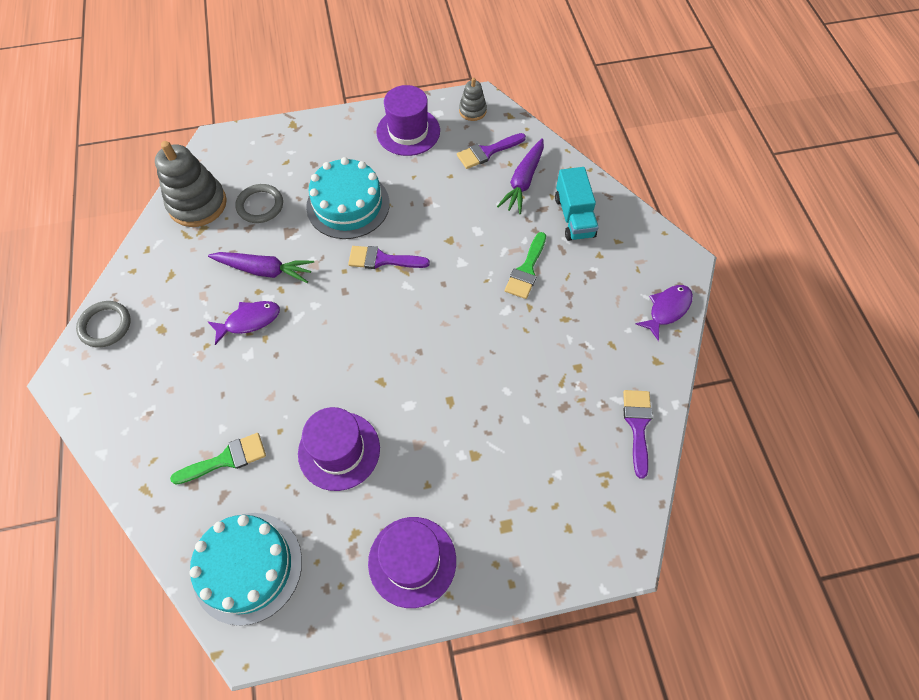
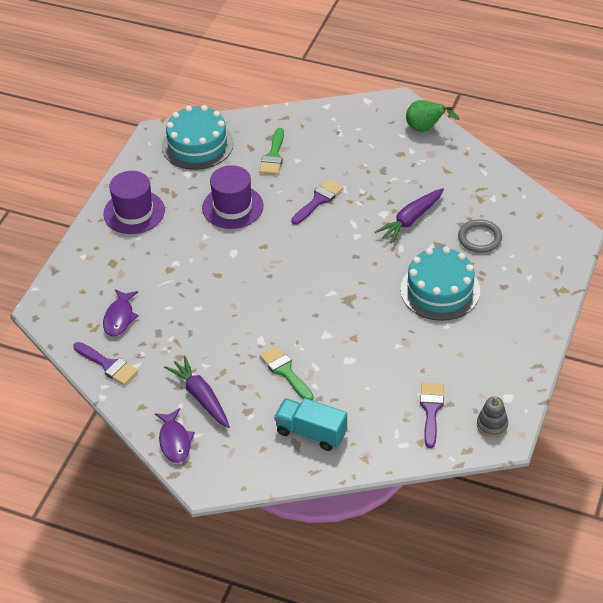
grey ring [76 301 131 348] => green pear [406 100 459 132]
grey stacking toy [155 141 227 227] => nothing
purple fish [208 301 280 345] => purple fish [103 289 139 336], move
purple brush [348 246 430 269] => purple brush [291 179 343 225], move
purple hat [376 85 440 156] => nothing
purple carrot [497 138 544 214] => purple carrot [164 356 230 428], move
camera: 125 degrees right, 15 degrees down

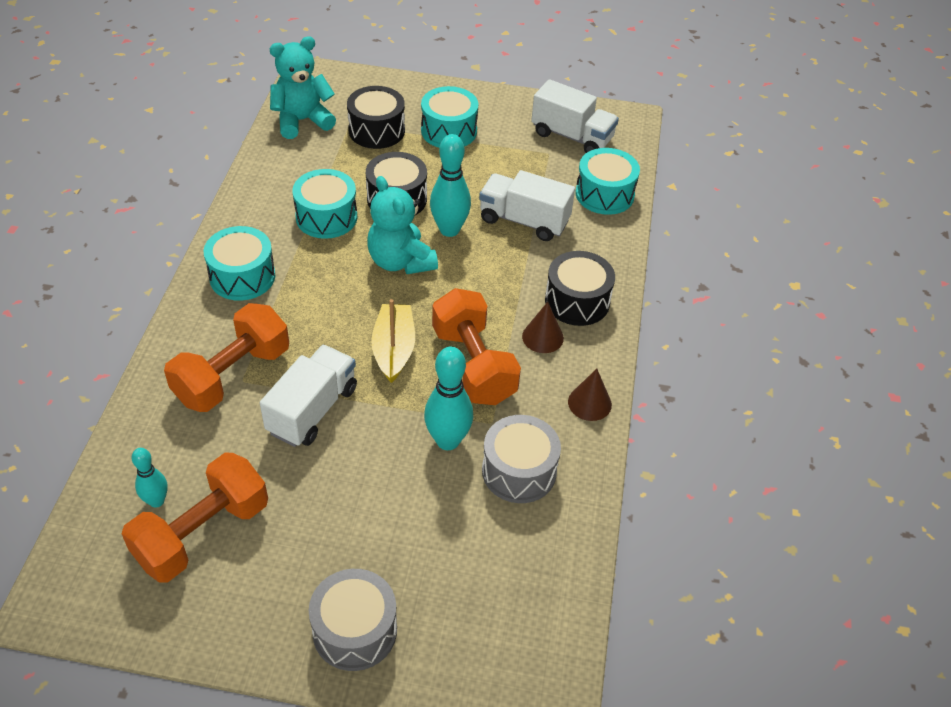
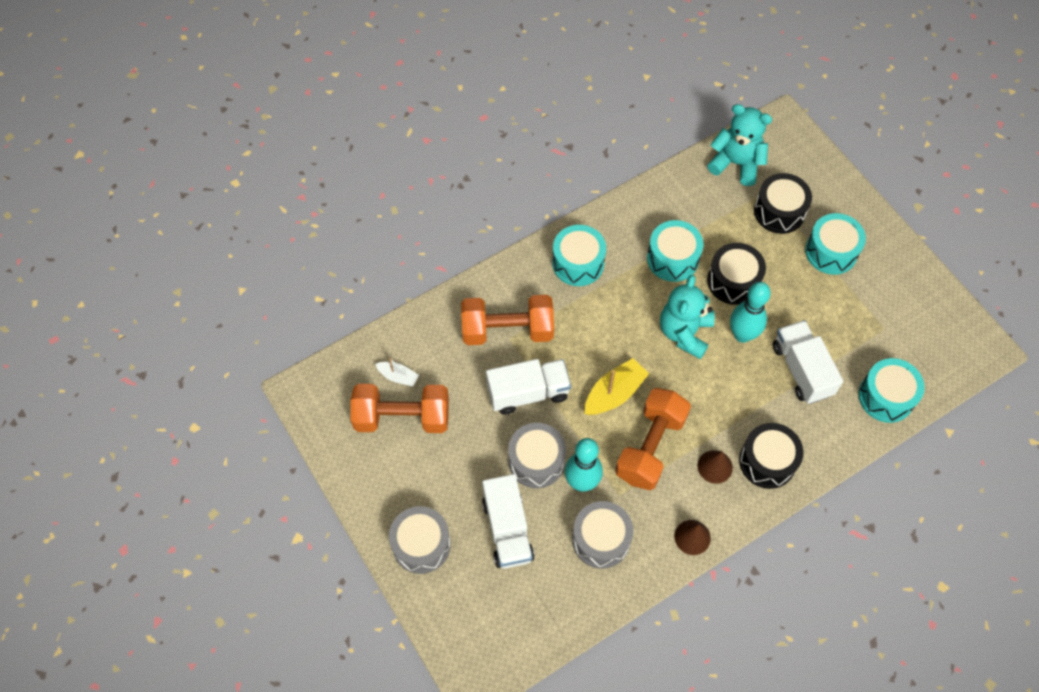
turquoise bowling pin [132 448 168 508] => white boat [375 358 419 386]
white truck [531 79 619 153] => white truck [482 474 535 569], move
nothing => grey drum [508 423 566 488]
camera: 50 degrees right, 15 degrees up

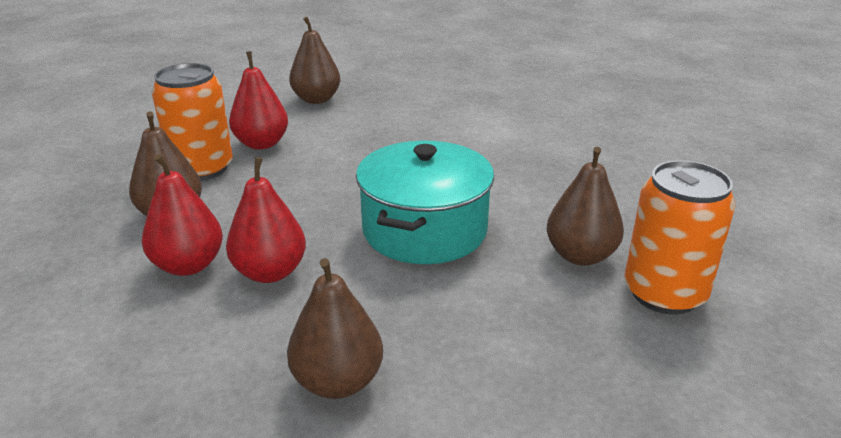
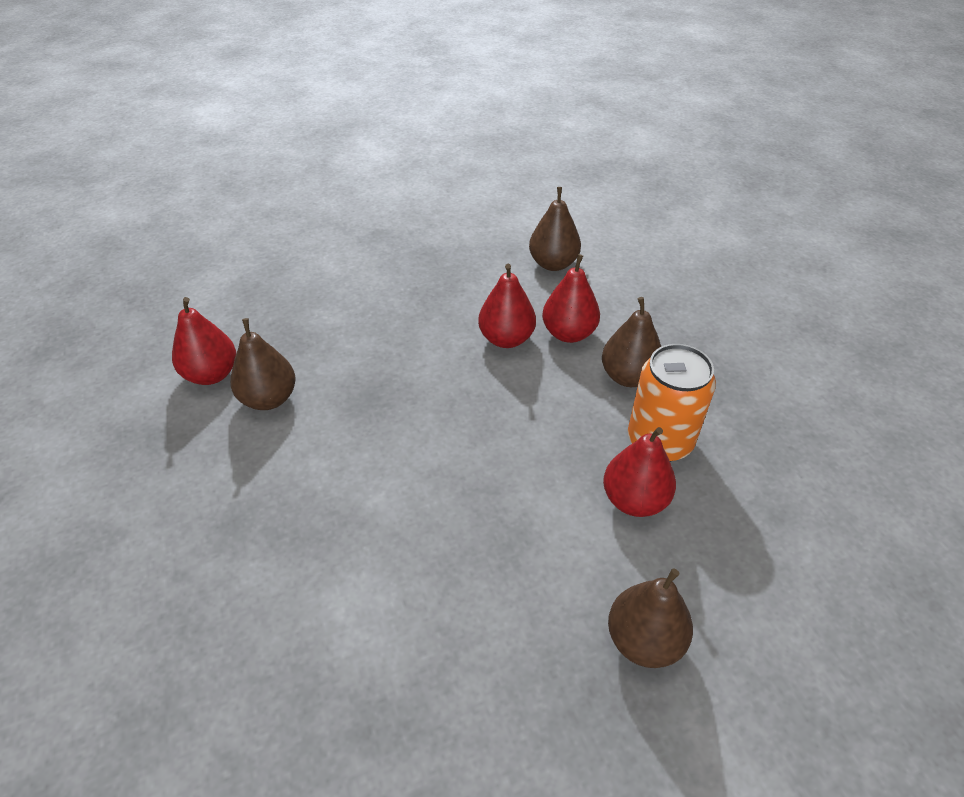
brown pear [287 258 383 399] => brown pear [529 187 581 271], move
turquoise pot [356 140 494 264] => nothing
orange can [624 160 736 315] => red pear [172 297 236 385]
camera: 165 degrees right, 15 degrees up

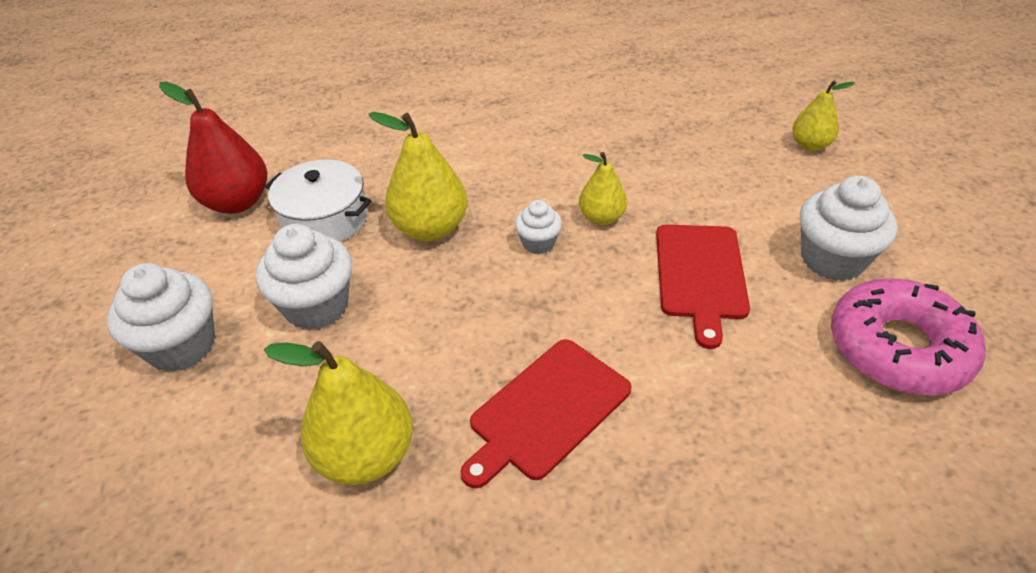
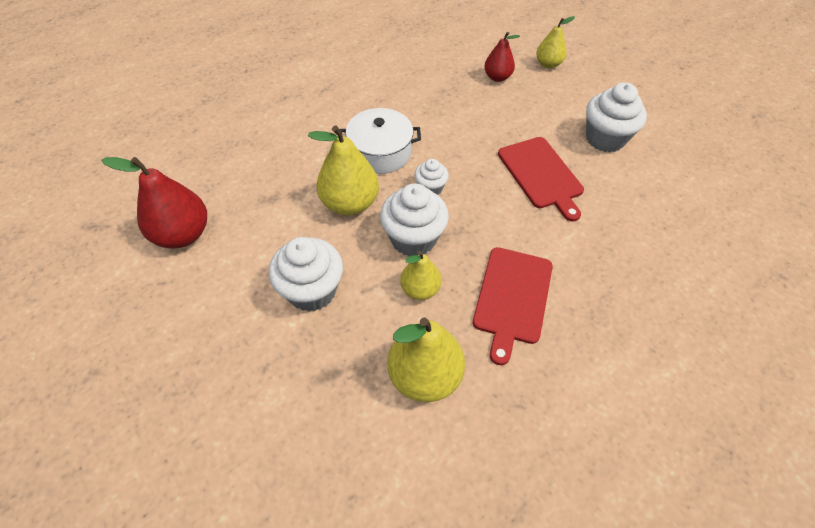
white cupcake [107 263 215 372] => white cupcake [380 183 449 256], move
white pot [265 159 372 242] => white pot [339 108 421 174], move
yellow pear [579 152 627 225] => yellow pear [400 251 441 300], move
pink donut [831 278 986 396] => nothing
nothing => red pear [484 32 520 82]
camera: 30 degrees left, 10 degrees up

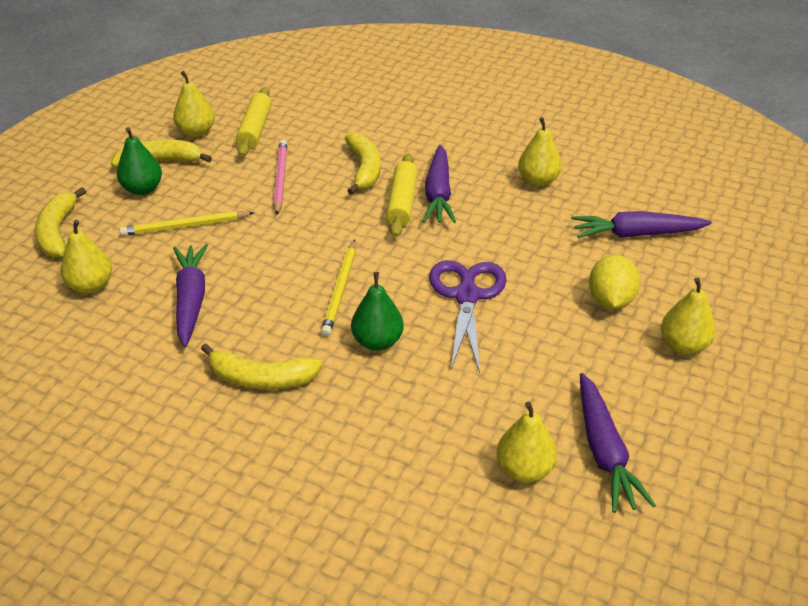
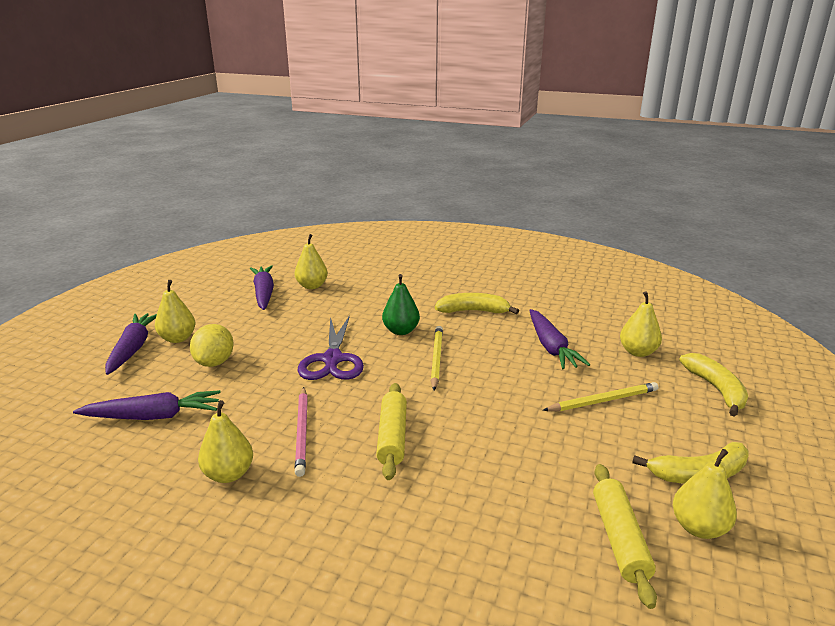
green pear [117 127 162 195] => nothing
pink pencil [273 140 287 215] => pink pencil [295 387 308 477], move
yellow banana [345 133 381 195] => nothing
purple carrot [423 145 456 223] => purple carrot [105 313 157 375], move
camera: 175 degrees right, 15 degrees down

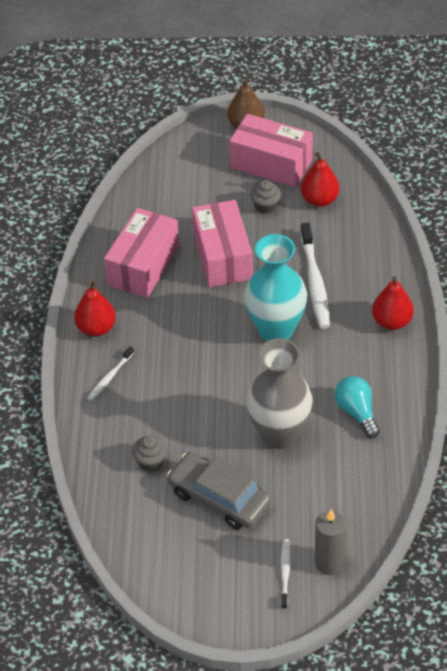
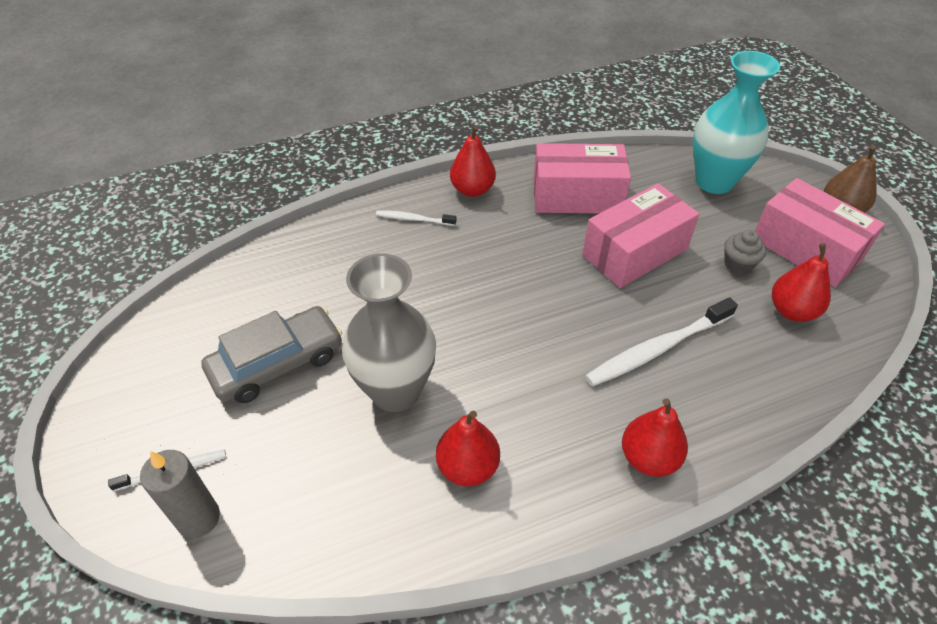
grey cupcake [132 436 167 472] => nothing
grey car [167 452 271 530] => grey car [201 306 343 403], 45 degrees clockwise
pink box [229 114 313 187] => pink box [755 178 885 287], 45 degrees counterclockwise
turquoise vase [244 234 307 341] => turquoise vase [693 51 780 194], move
turquoise light bulb [335 376 380 438] => red pear [436 411 500 486]
camera: 65 degrees right, 0 degrees up

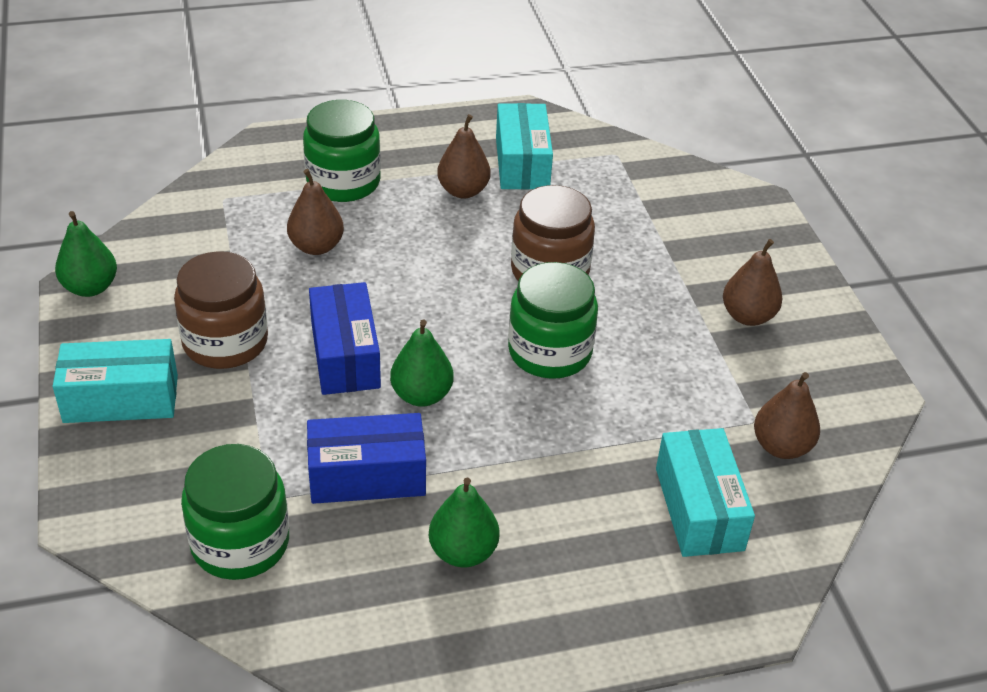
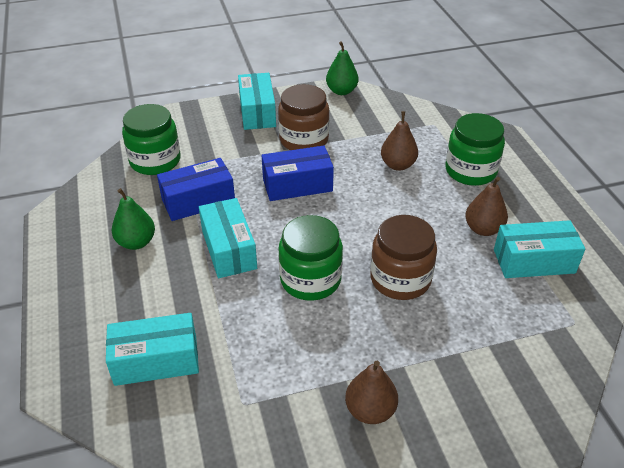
blue box [307 413 426 504] => blue box [157 158 235 221], 75 degrees clockwise
green pear [390 320 454 407] => nothing
brown pear [754 372 820 459] => nothing
nothing => turquoise box [199 198 257 278]
camera: 90 degrees right, 0 degrees up

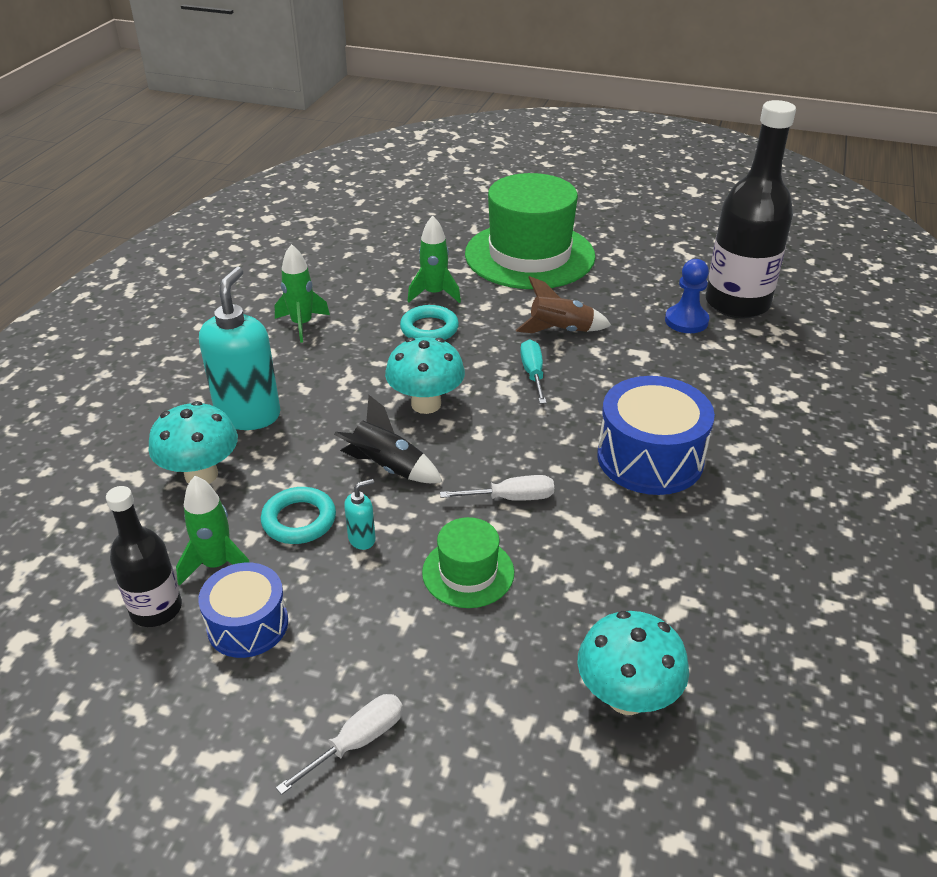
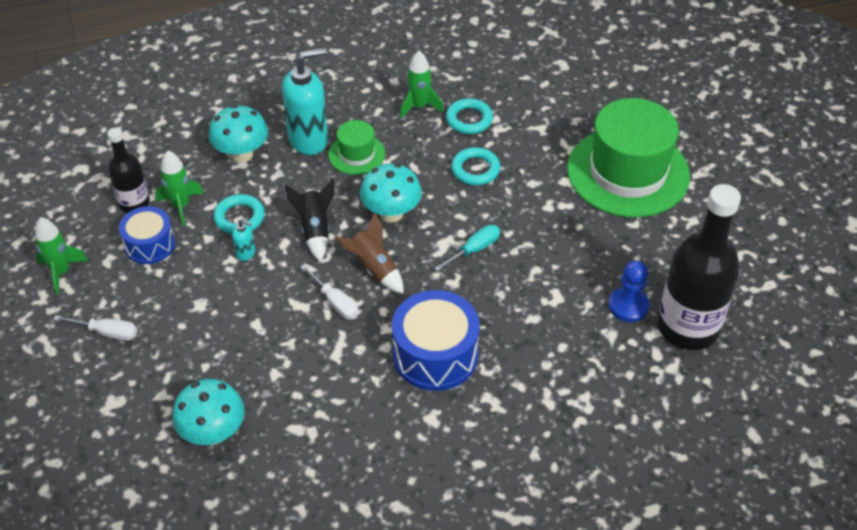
green rocket [408 215 461 303] => green rocket [35 217 88 294], move
green hat [422 517 514 608] => green hat [328 120 385 175], move
brown rocket [516 276 611 333] => brown rocket [335 213 404 294], move
nothing => turquoise ring [446 98 493 134]
camera: 55 degrees right, 10 degrees up

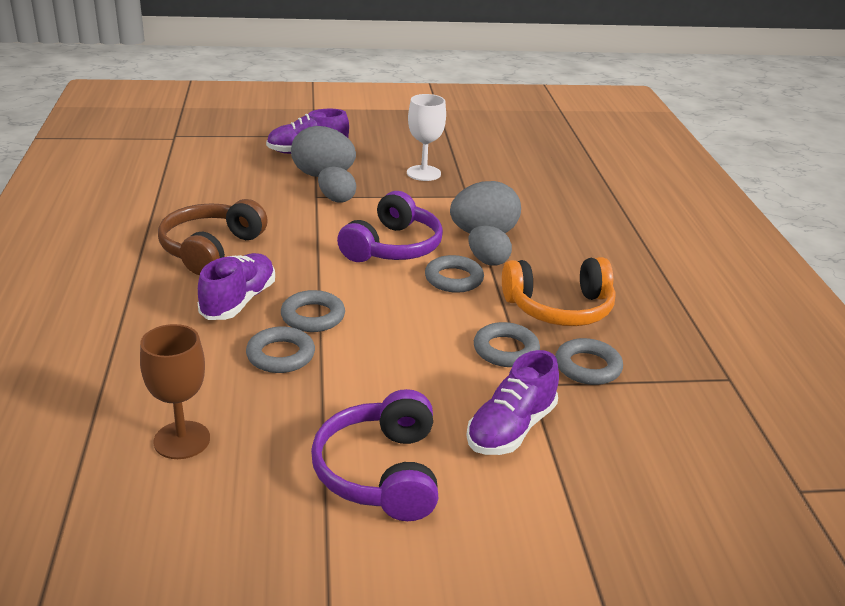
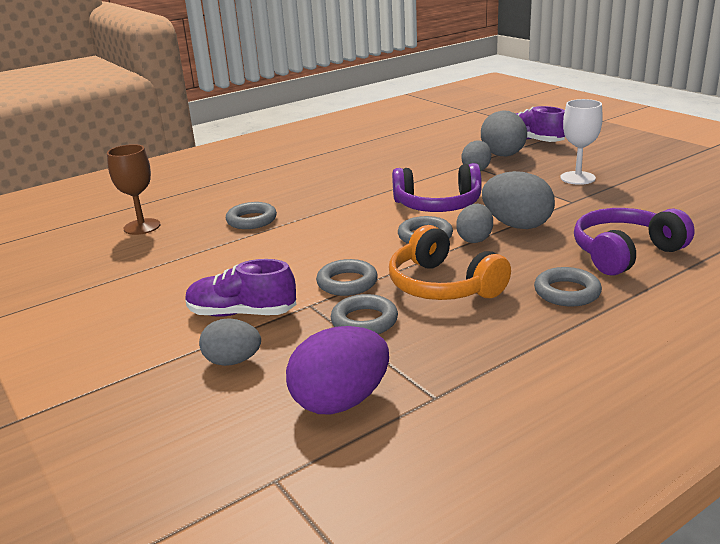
brown headphones [158 199 268 275] => nothing
purple shoe [198 253 275 320] => nothing
grey ring [281 290 345 332] => grey ring [534 267 602 307], move
purple headphones [311 389 438 521] => purple headphones [574 208 695 275], move
nothing => grey egg [199 318 261 366]
nothing => purple egg [286 326 389 415]
camera: 65 degrees right, 5 degrees down

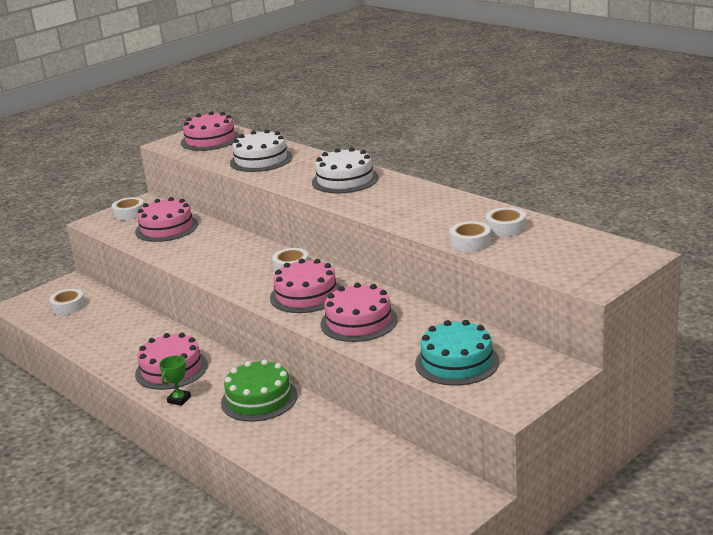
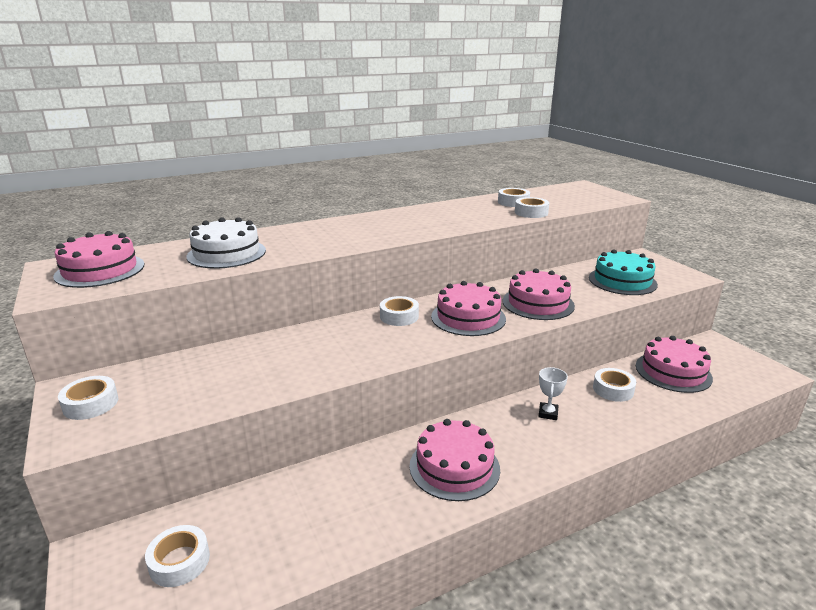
pink cake [135 197 198 242] => pink cake [636 336 713 393], move
green trophy [159 356 191 406] => nothing
green cake [221 359 298 422] => white trophy [538 367 568 420]
white cake [312 147 379 193] => nothing
nothing => white tape [593 368 636 402]
camera: 75 degrees left, 0 degrees up

